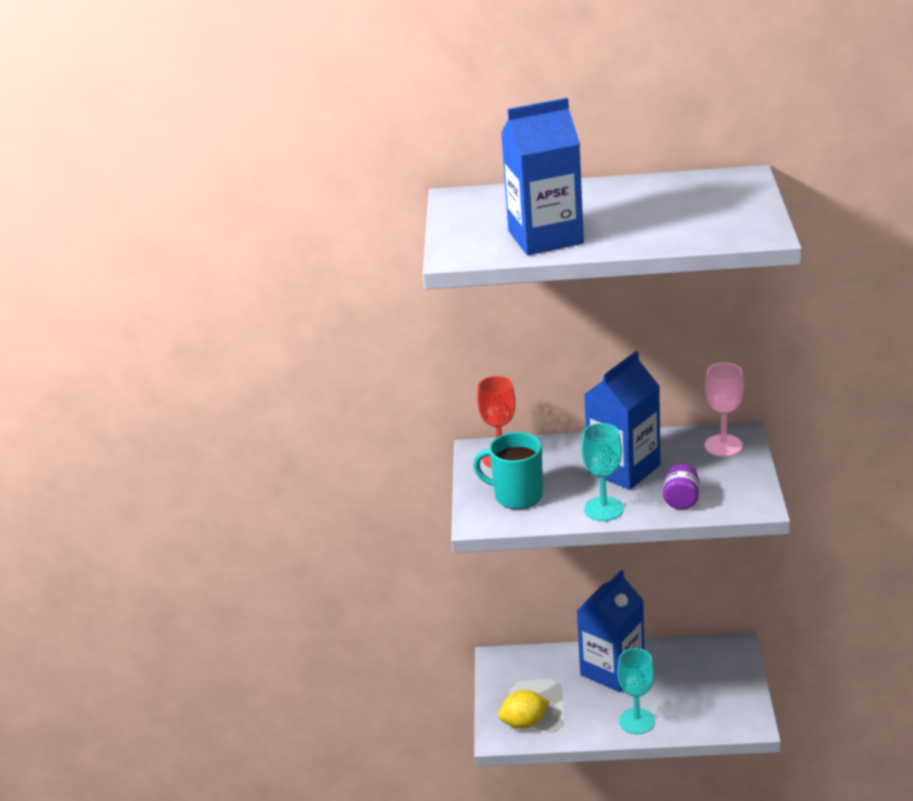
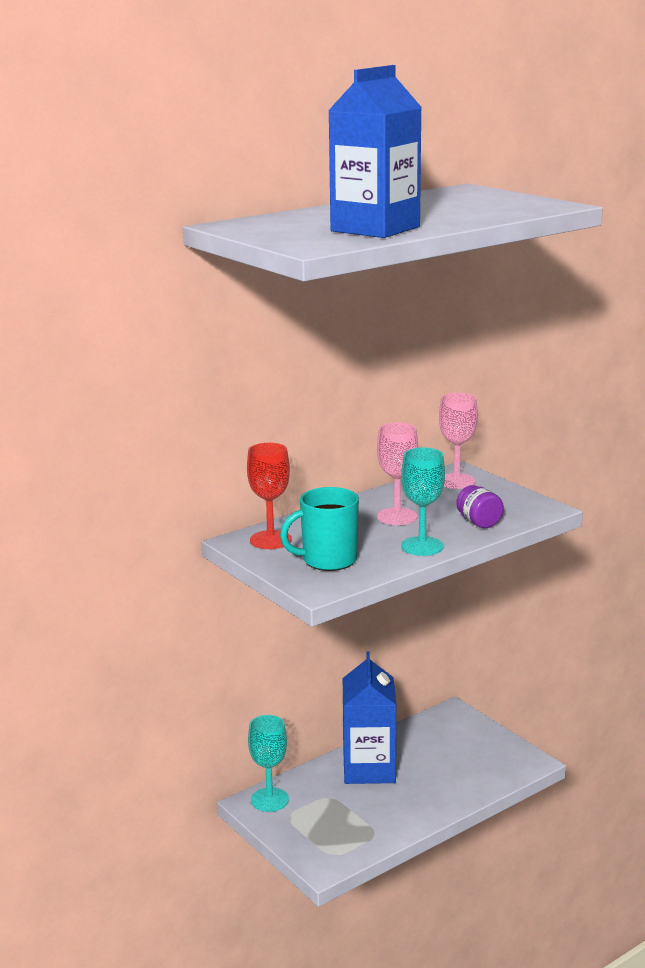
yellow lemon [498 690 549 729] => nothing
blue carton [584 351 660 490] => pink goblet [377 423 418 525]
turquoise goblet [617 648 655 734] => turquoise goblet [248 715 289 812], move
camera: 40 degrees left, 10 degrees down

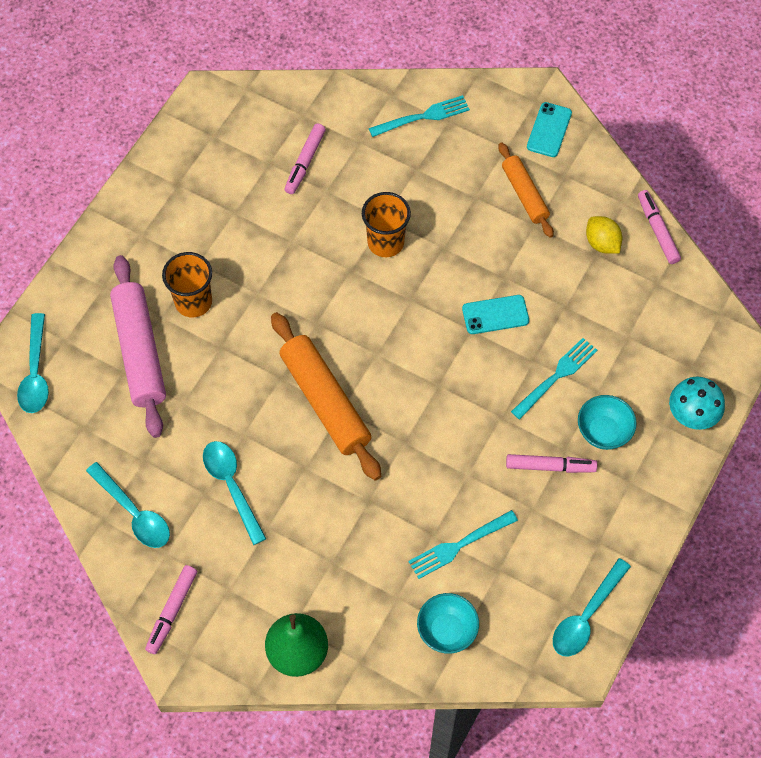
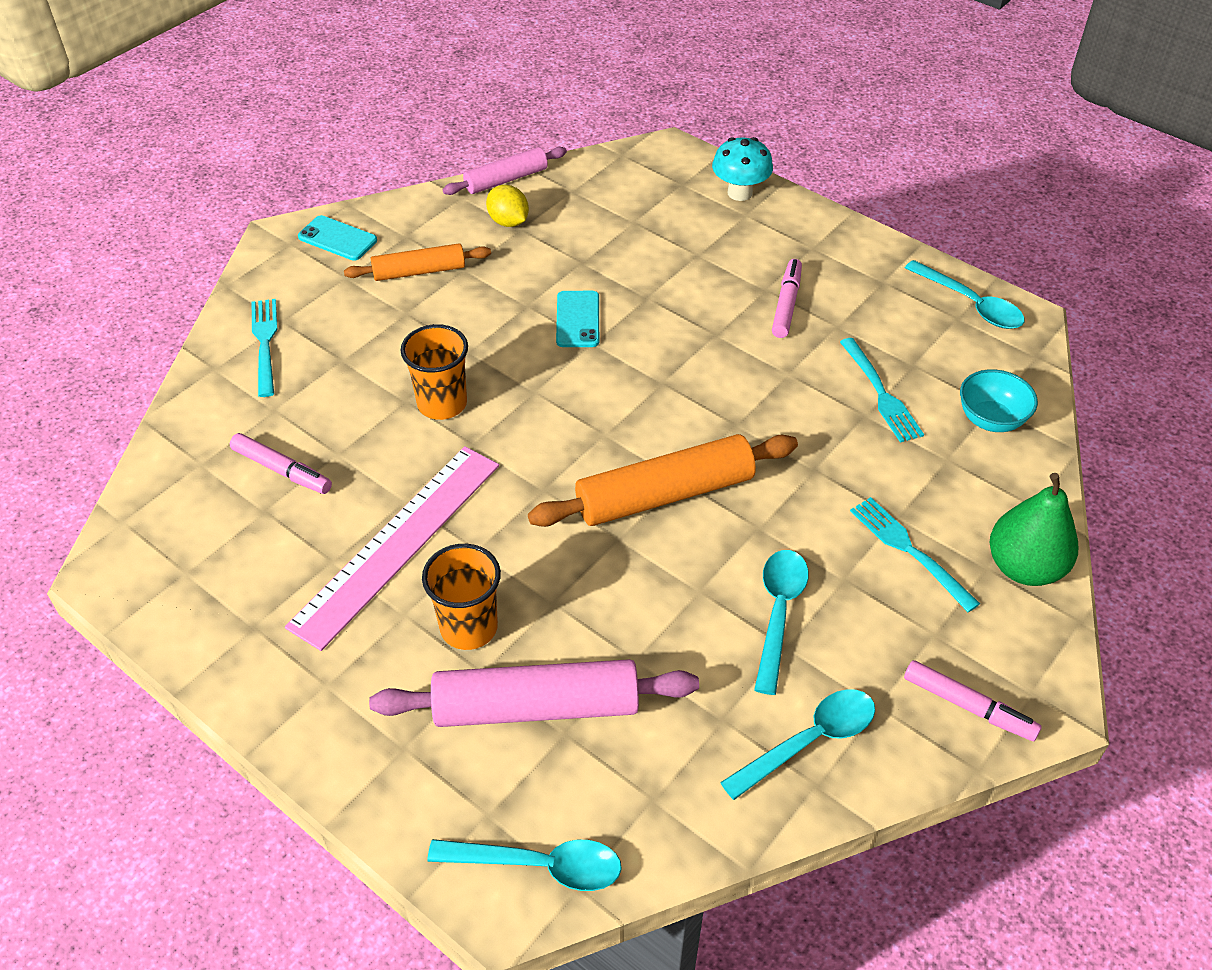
turquoise spoon [203 441 266 545] => turquoise spoon [754 550 809 695], 120 degrees clockwise
turquoise fork [511 338 598 419] => turquoise fork [850 497 980 612], move
turquoise bowl [578 395 637 450] => nothing
yellow lemon [586 216 622 254] => yellow lemon [486 185 529 227], 75 degrees clockwise
pink marker [638 190 681 264] => pink rolling pin [443 147 567 195]
nothing => pink ruler [285 446 499 651]
camera: 80 degrees left, 15 degrees down

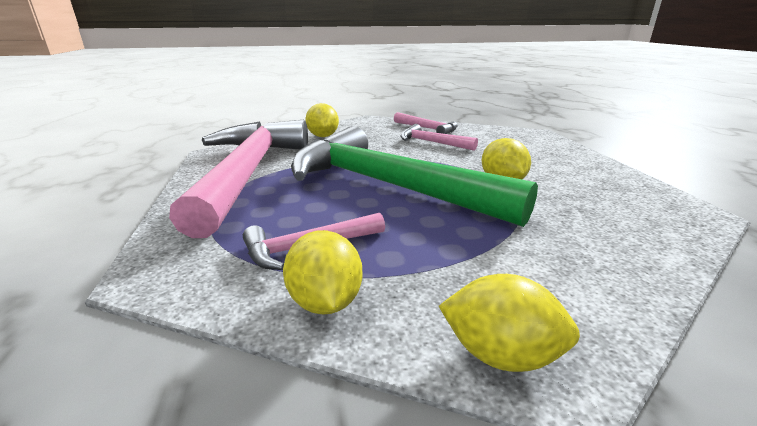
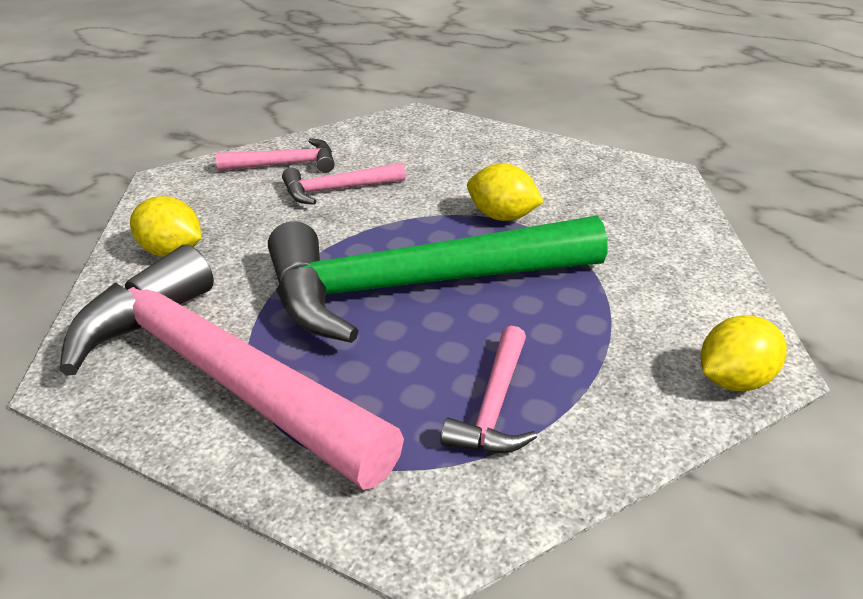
yellow lemon [283 230 363 315] => nothing
camera: 50 degrees left, 10 degrees up

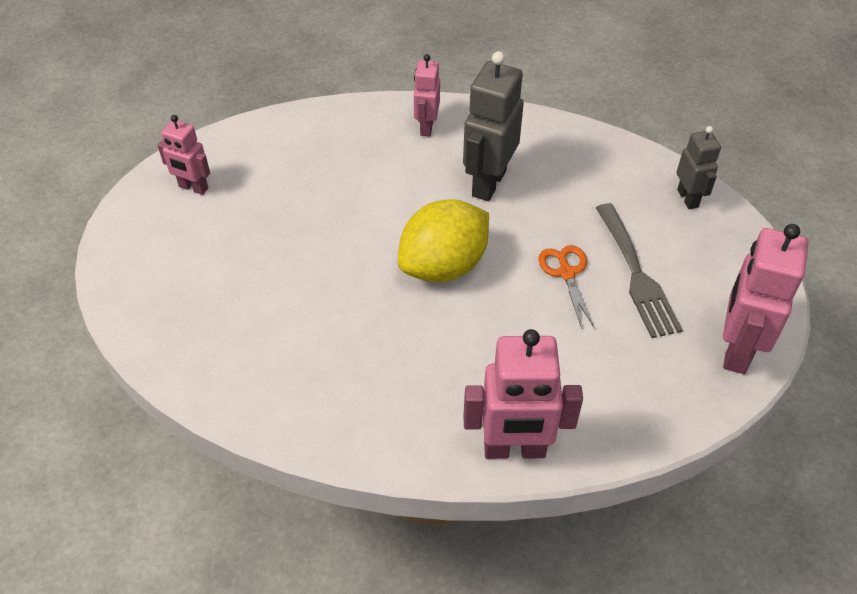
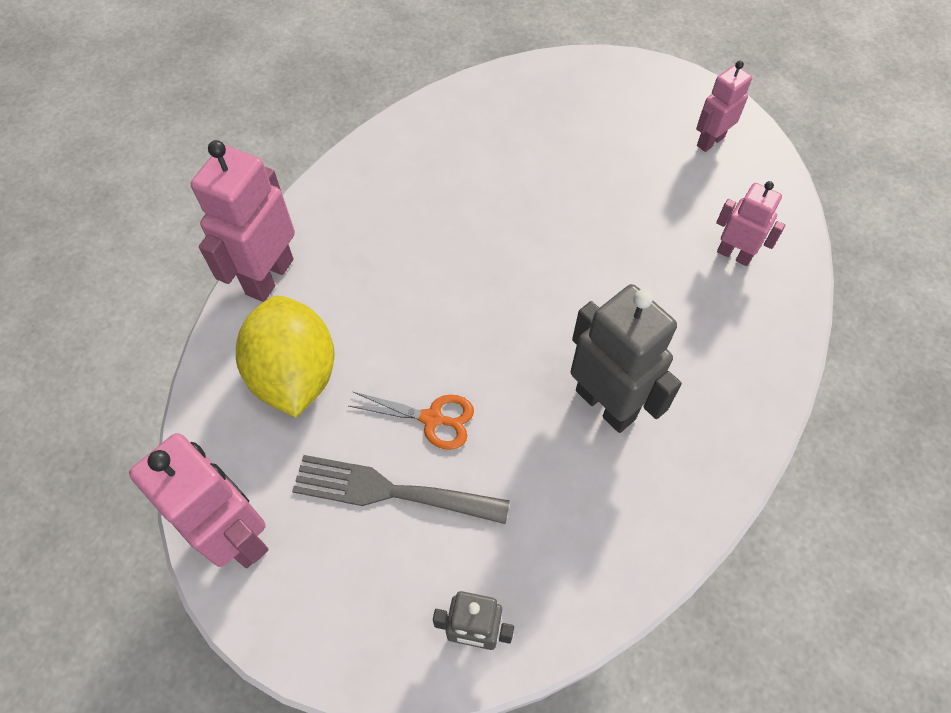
yellow lemon [398 199 489 282] => yellow lemon [236 296 335 417], move
pink robot [414 54 440 137] => pink robot [716 181 785 266], move
camera: 115 degrees right, 10 degrees up

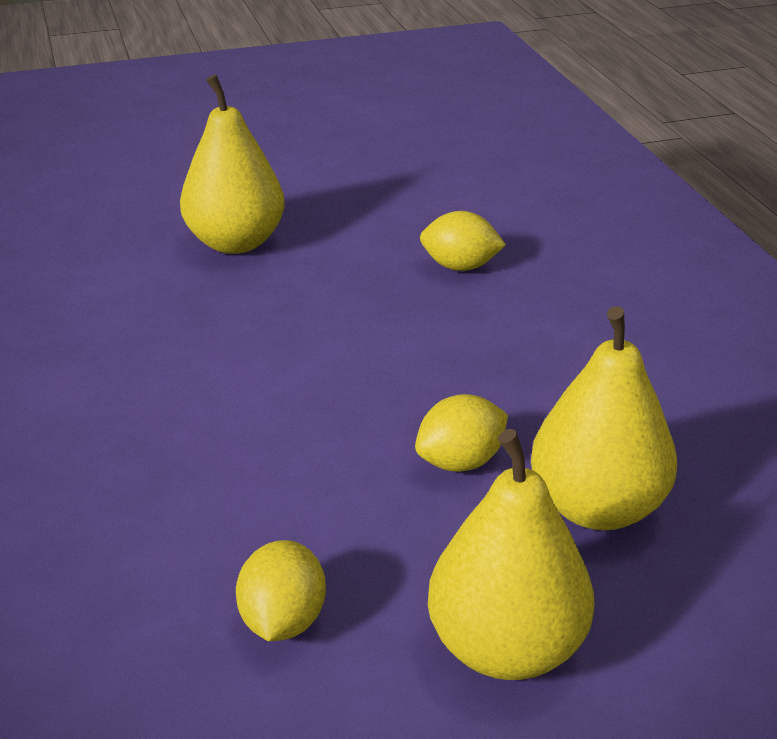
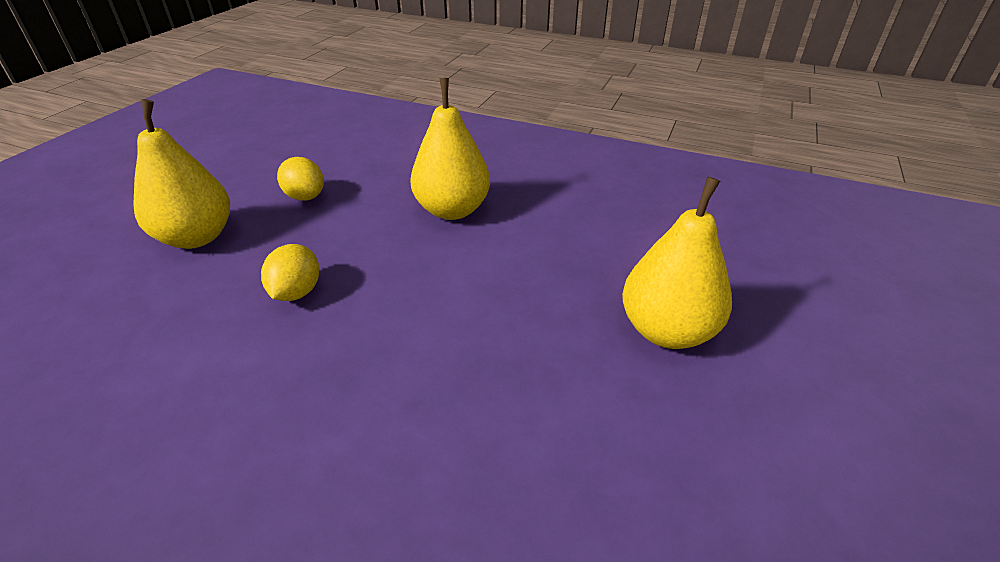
yellow lemon [420 211 506 271] => nothing
yellow pear [531 306 677 530] => yellow pear [410 78 490 220], move
camera: 130 degrees right, 5 degrees up

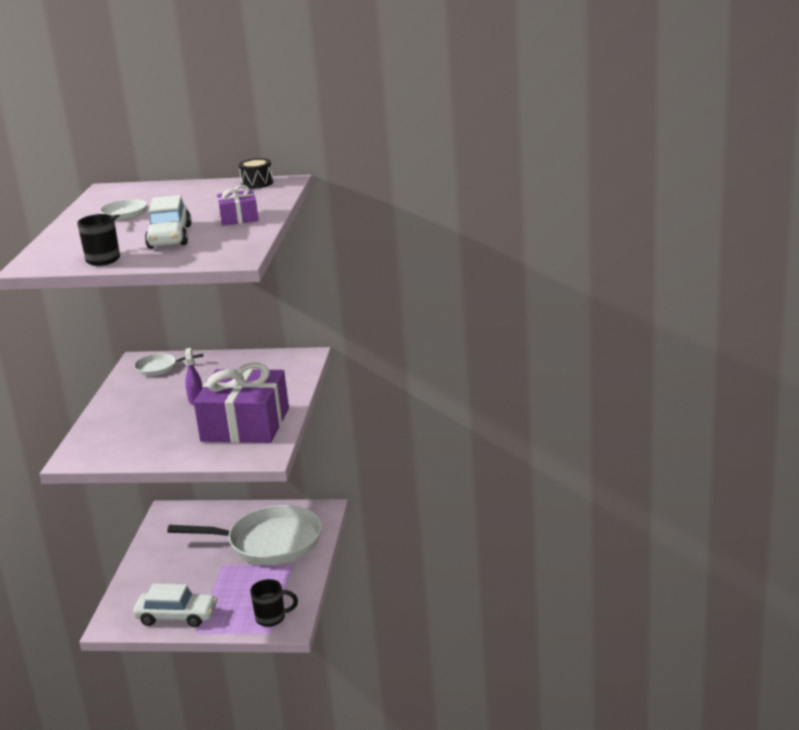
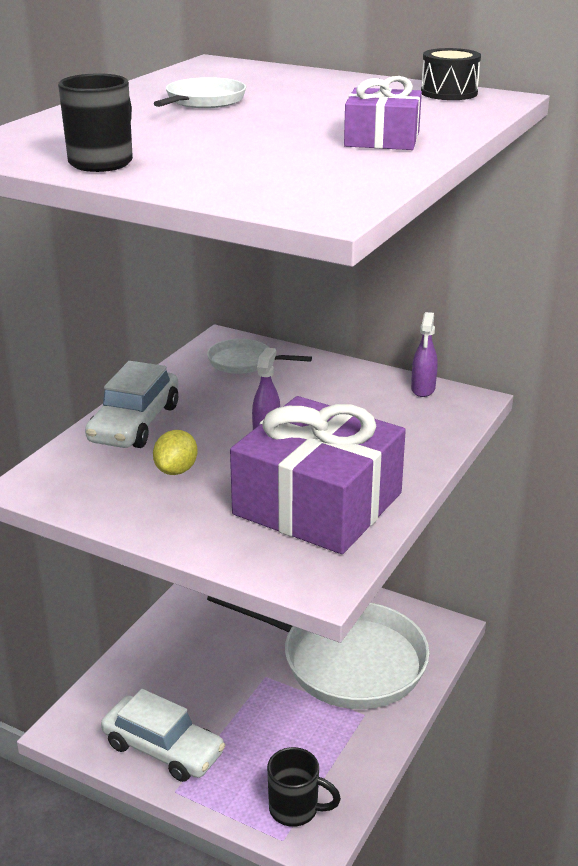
white car [145 195 191 249] => white car [85 361 179 448], move
nothing => yellow lemon [153 430 198 475]
nothing => purple spray bottle [411 312 438 397]
camera: 20 degrees right, 5 degrees up

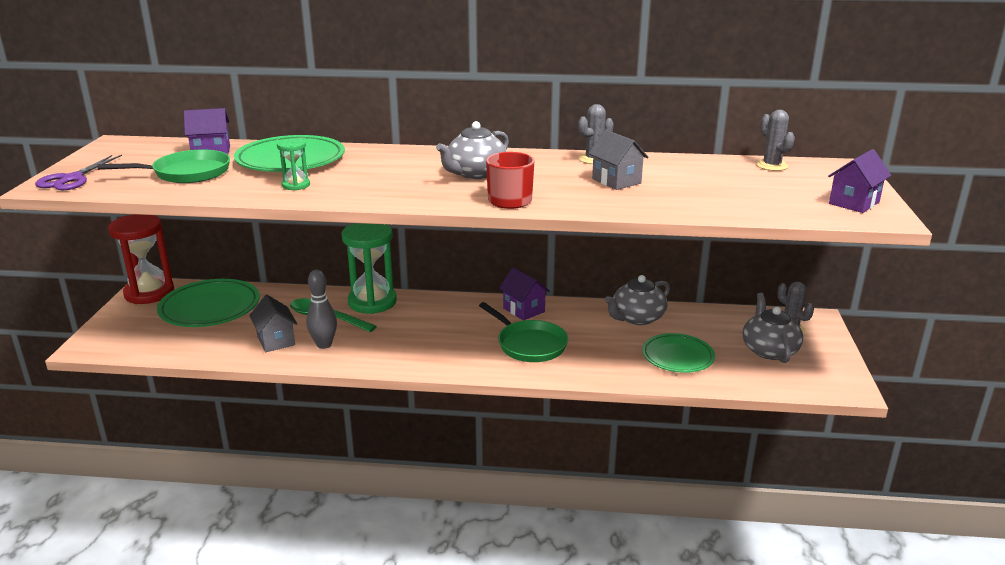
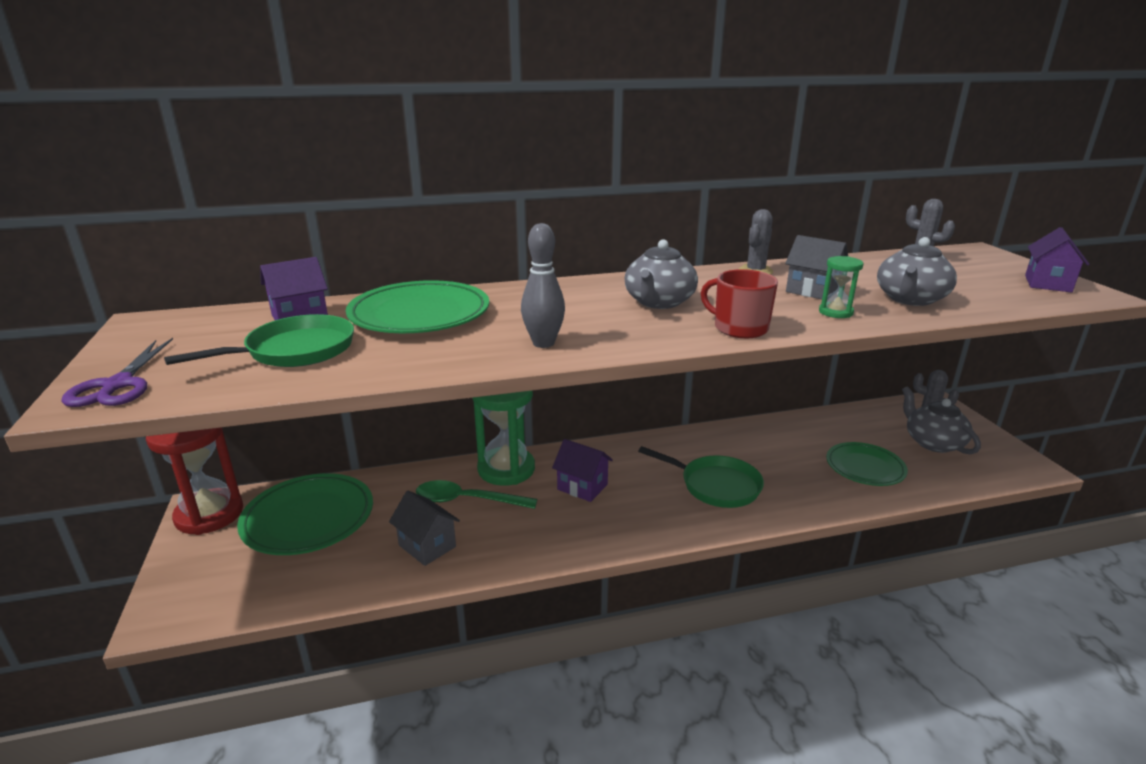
green hourglass [277 138 310 190] => green hourglass [819 256 863 318], move
grey bowling pin [306 270 337 349] => grey bowling pin [521 223 565 348], move
purple house [499 267 550 321] => purple house [552 439 613 502], move
grey teapot [605 275 670 325] => grey teapot [877 237 957 306], move
camera: 20 degrees left, 0 degrees up

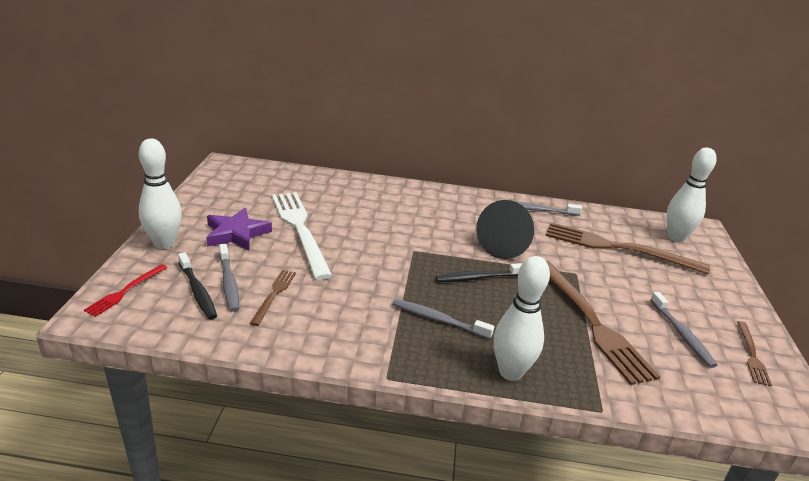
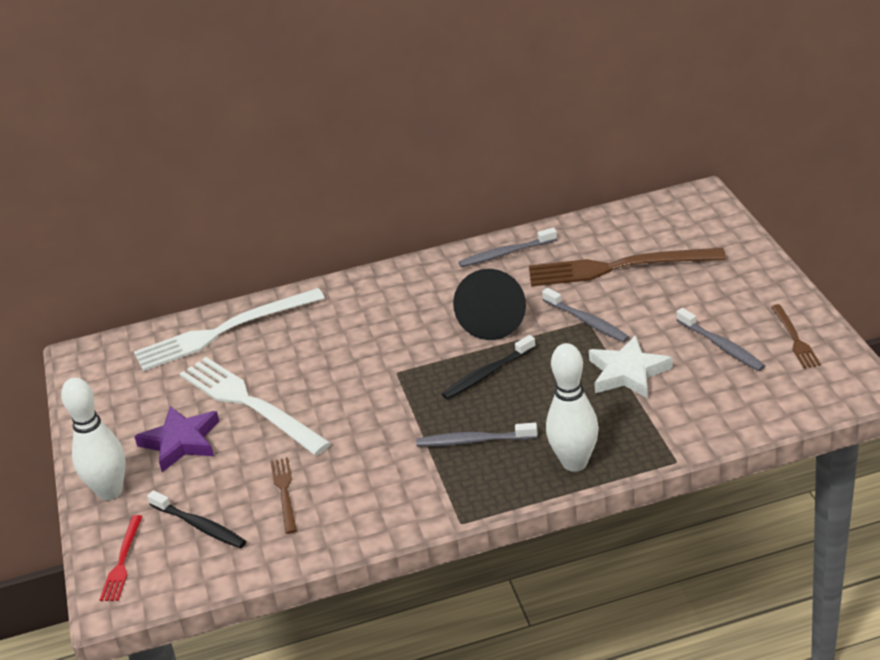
grey toothbrush [219 244 239 312] => grey toothbrush [542 288 629 342], move
brown fork [545 260 660 385] => white star [589 335 673 398]
white bowling pin [666 148 717 242] => nothing
nothing => white fork [134 288 325 371]
camera: 15 degrees left, 5 degrees up

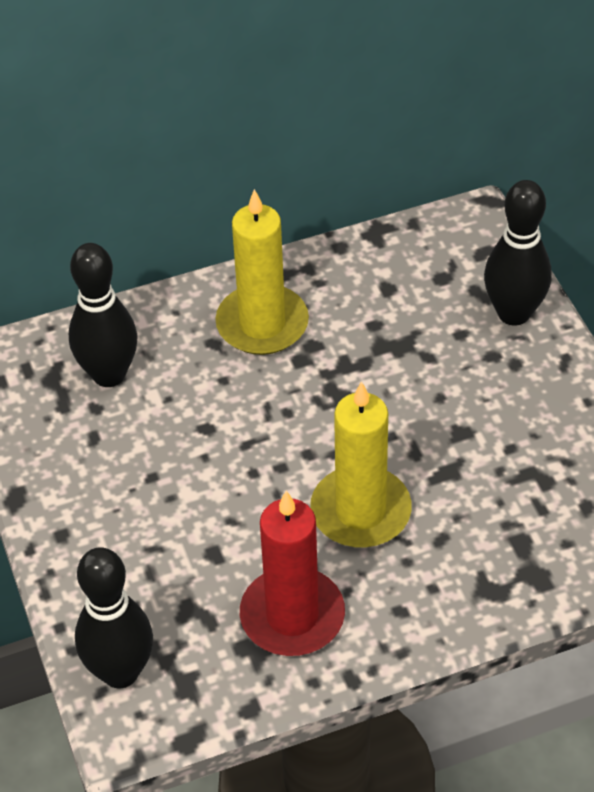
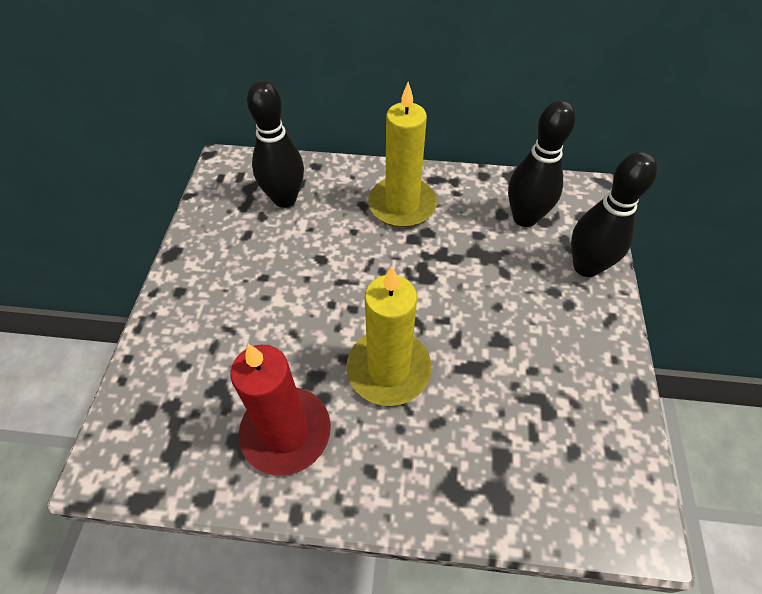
black bowling pin [75 548 153 688] => black bowling pin [508 100 576 227], move
camera: 25 degrees right, 5 degrees up

